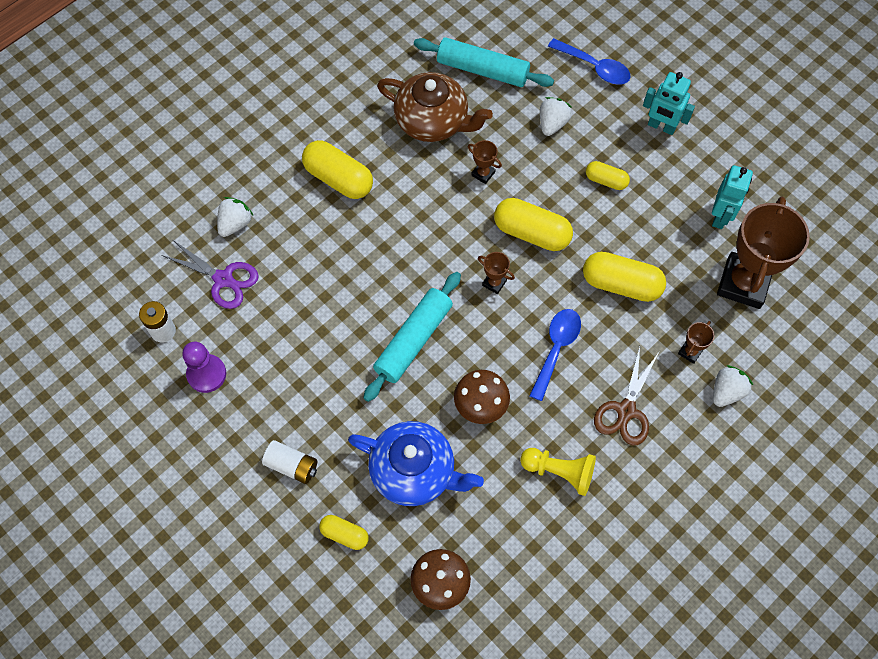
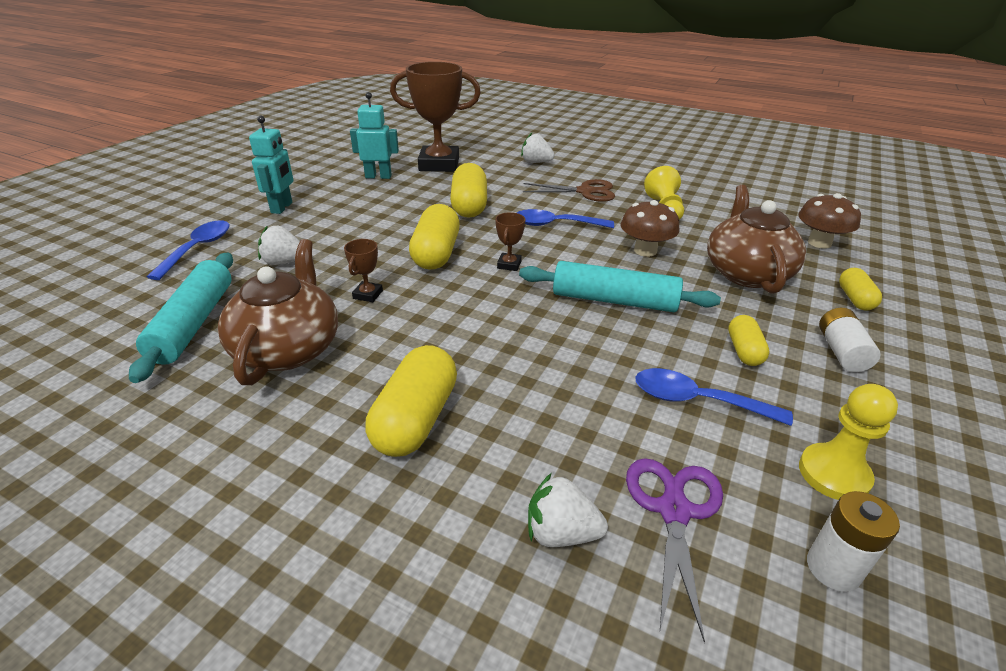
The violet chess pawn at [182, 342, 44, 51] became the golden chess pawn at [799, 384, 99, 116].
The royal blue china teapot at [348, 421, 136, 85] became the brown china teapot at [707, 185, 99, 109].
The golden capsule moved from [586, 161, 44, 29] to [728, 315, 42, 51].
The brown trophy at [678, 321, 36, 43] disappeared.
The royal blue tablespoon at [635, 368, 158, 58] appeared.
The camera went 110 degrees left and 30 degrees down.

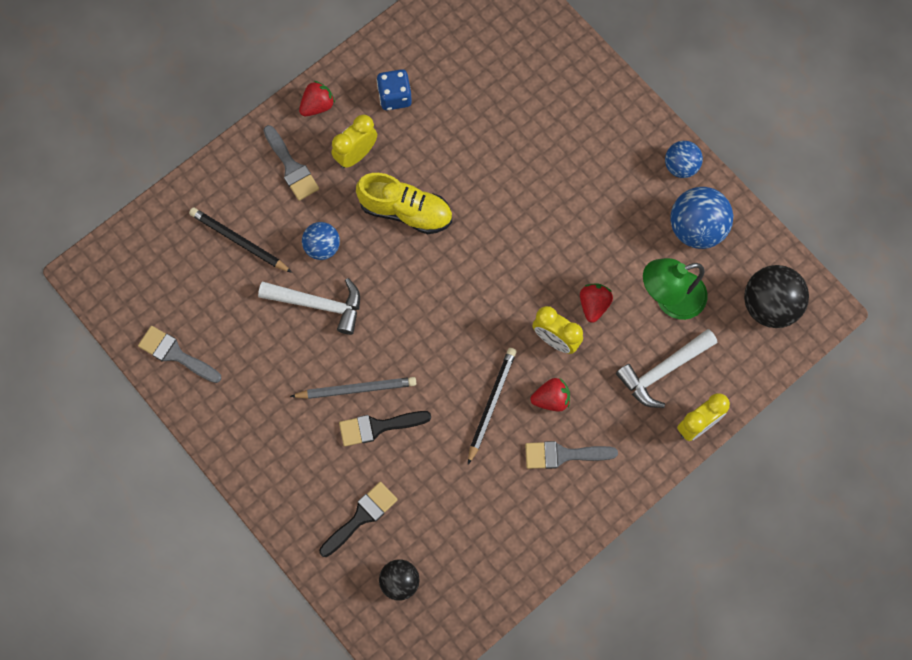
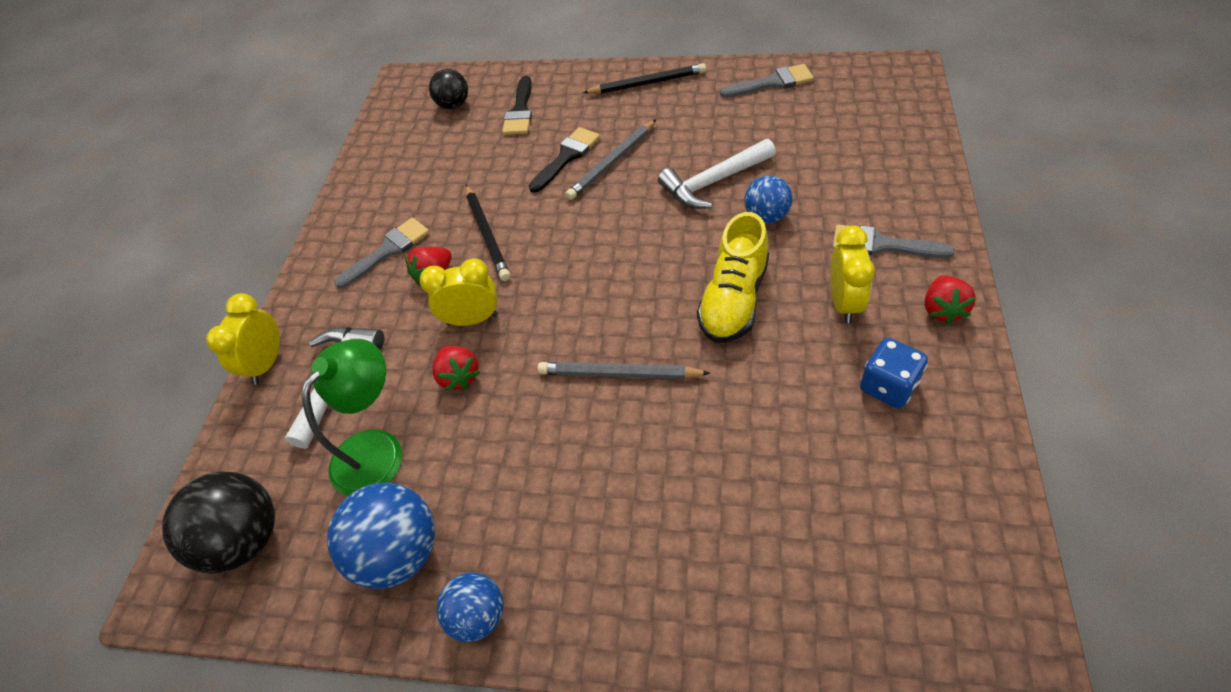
The black pencil moved from [189, 207, 103, 66] to [583, 63, 123, 31].
The golden lace-up shoe at [356, 173, 96, 61] turned 45 degrees counterclockwise.
The grey pencil at [537, 362, 173, 17] appeared.
The camera went 145 degrees right and 20 degrees down.

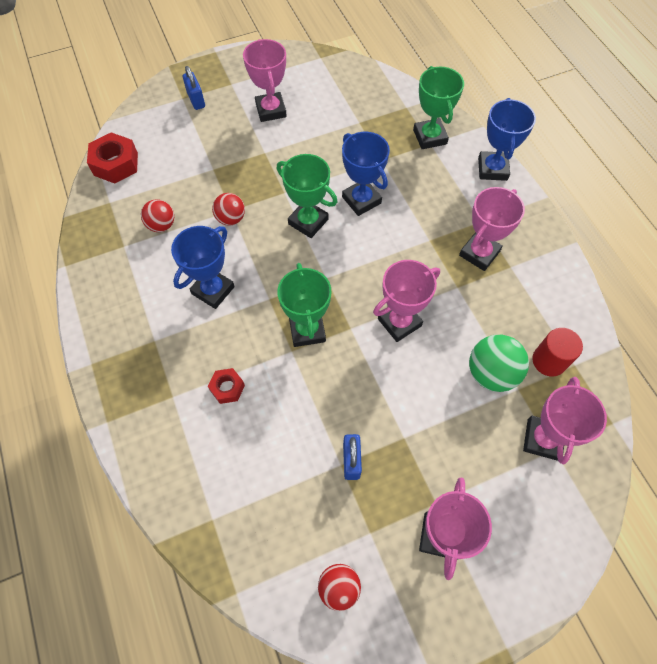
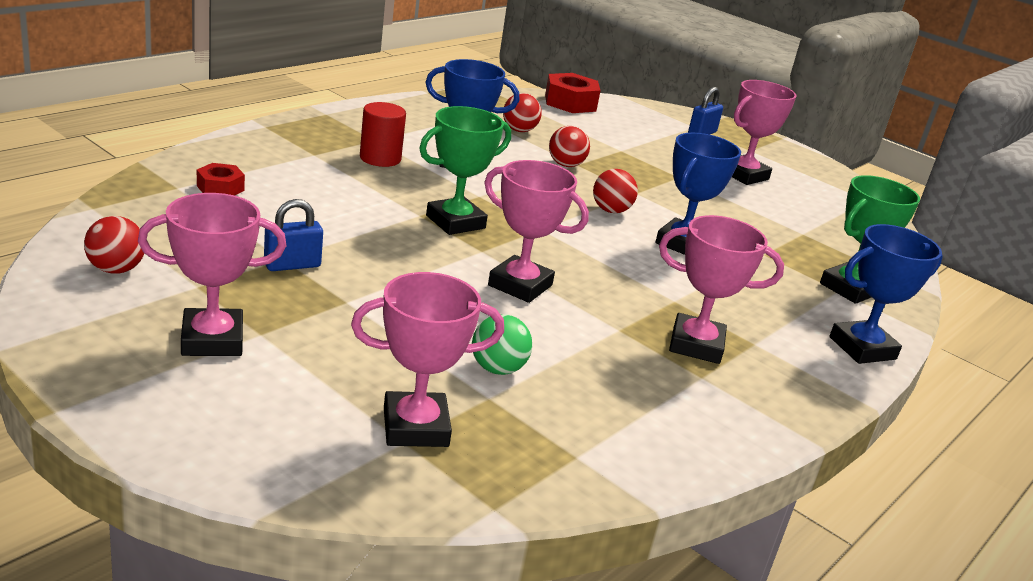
The crimson nut moved from [208, 368, 37, 36] to [197, 163, 48, 32].
The leaf-green trophy at [276, 154, 62, 84] was replaced by the crimson ball at [593, 169, 45, 44].
The leaf-green ball at [469, 335, 60, 57] changed to 0.65 times the size.
The crimson cylinder shape moved from [532, 328, 51, 48] to [360, 102, 46, 65].
The camera went 60 degrees right and 35 degrees down.

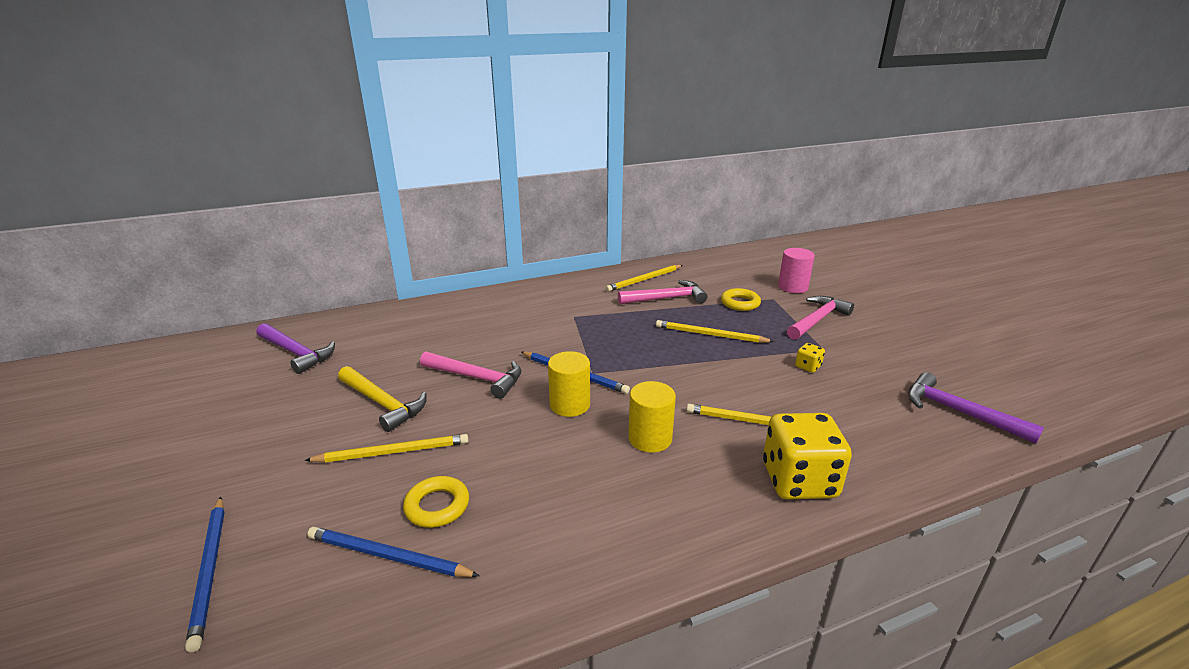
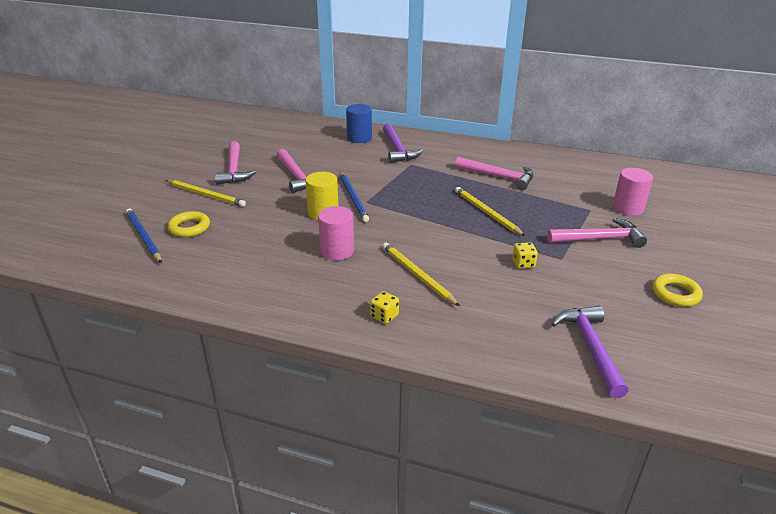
The royal blue pencil at [185, 497, 40, 155] disappeared.
The violet claw hammer moved from [256, 323, 79, 51] to [383, 124, 40, 39].
The golden claw hammer at [338, 366, 89, 66] became the rose-pink claw hammer at [215, 141, 41, 44].
The golden pencil at [606, 265, 77, 27] disappeared.
The golden cylinder shape at [628, 381, 48, 72] became the rose-pink cylinder shape at [318, 206, 36, 54].
The golden torus moved from [721, 288, 40, 23] to [652, 274, 51, 33].
The golden die at [763, 413, 89, 87] changed to 0.43 times the size.
The royal blue cylinder shape at [346, 104, 26, 39] appeared.
The camera went 40 degrees right and 5 degrees up.

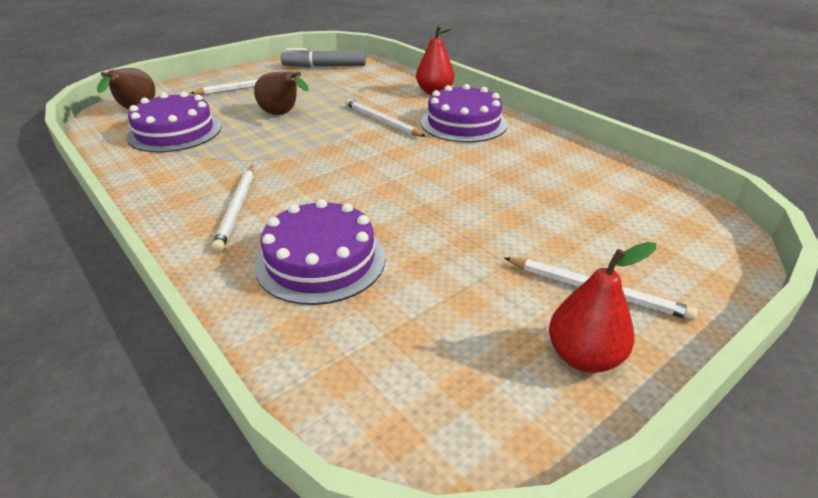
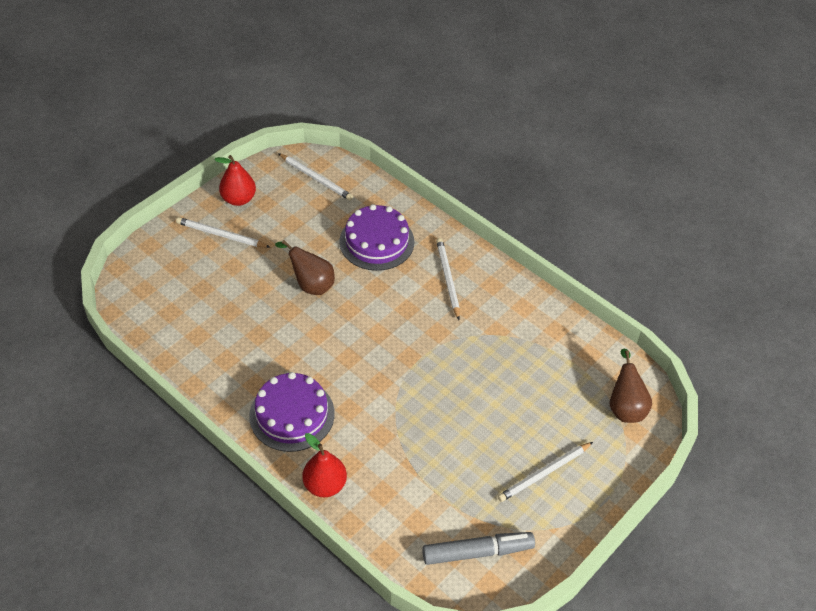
The violet gateau at [127, 91, 94, 61] disappeared.
The brown toy pear moved from [254, 71, 55, 44] to [275, 240, 60, 55].
The pure white pencil moved from [345, 99, 81, 38] to [278, 153, 75, 48].
The camera went 170 degrees right and 15 degrees up.

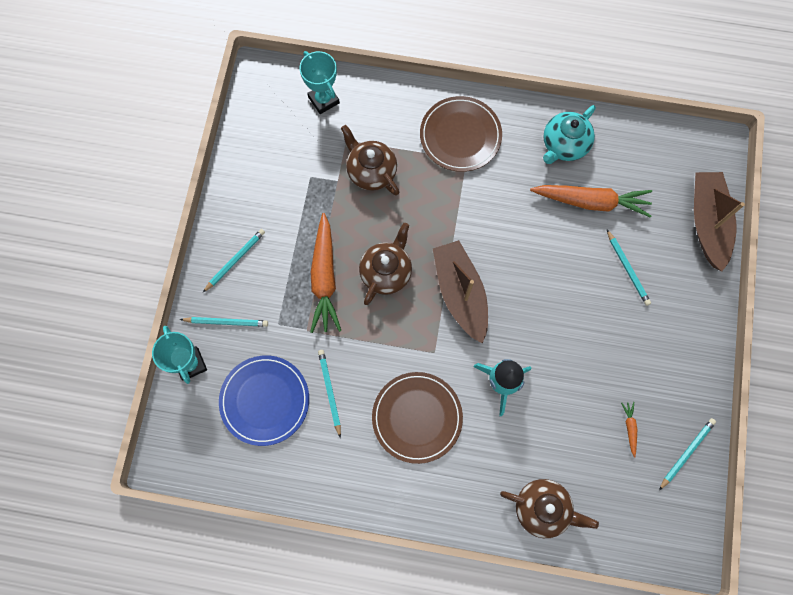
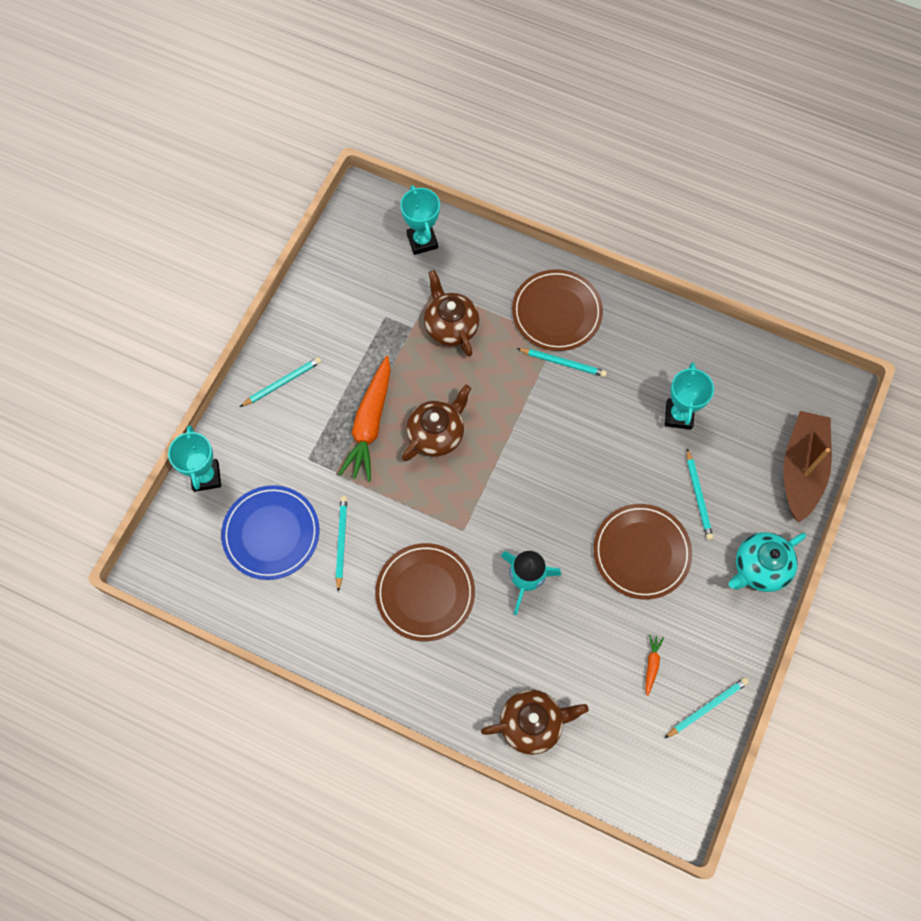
The teal pencil moved from [180, 317, 88, 10] to [517, 348, 90, 29].
The brown sailboat at [433, 240, 55, 104] disappeared.
The brown china teapot at [500, 479, 99, 59] turned 45 degrees counterclockwise.
The orange toy carrot at [530, 185, 122, 32] was replaced by the teal trophy at [665, 362, 49, 68].
The teal china teapot moved from [543, 105, 53, 59] to [728, 532, 78, 60].
The brown flat dish at [593, 504, 99, 96] appeared.
The camera went 15 degrees right and 5 degrees down.

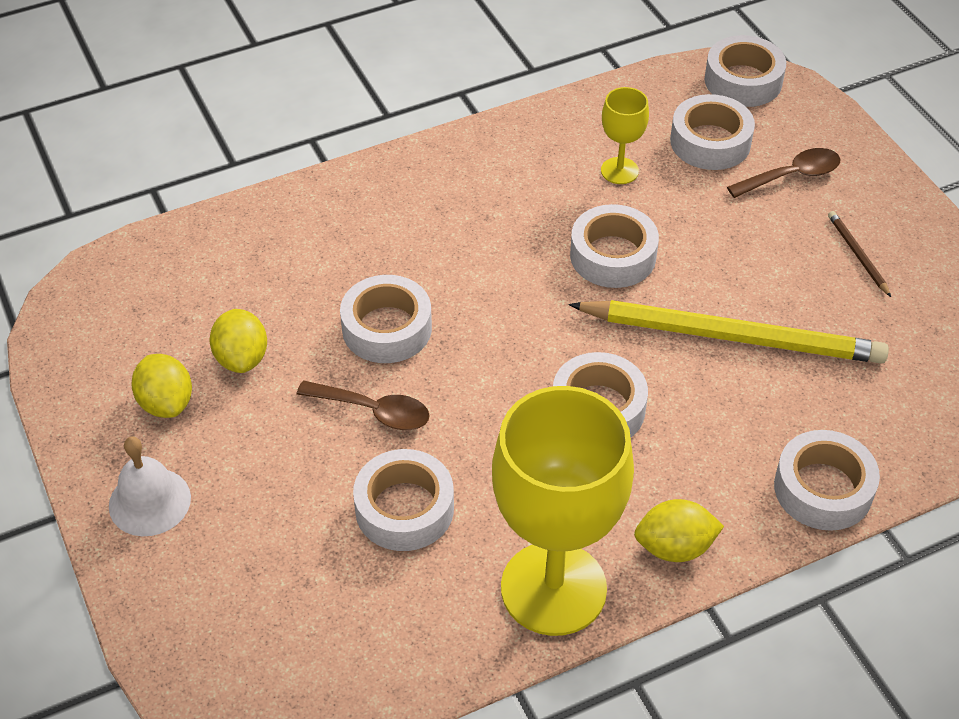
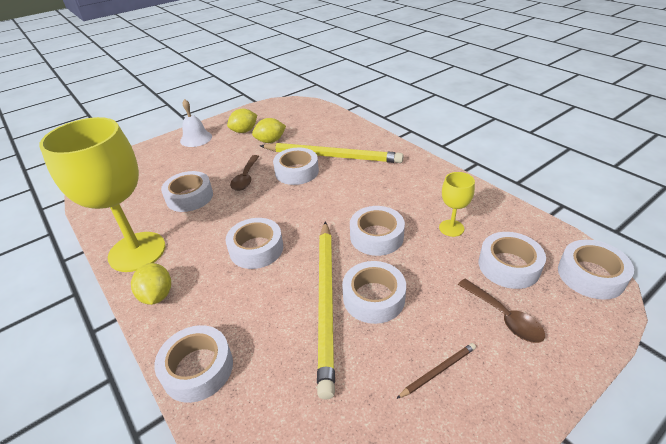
The golden pencil at [260, 143, 144, 20] appeared.
The pure white tape at [342, 261, 64, 63] appeared.
The camera went 80 degrees right and 10 degrees down.

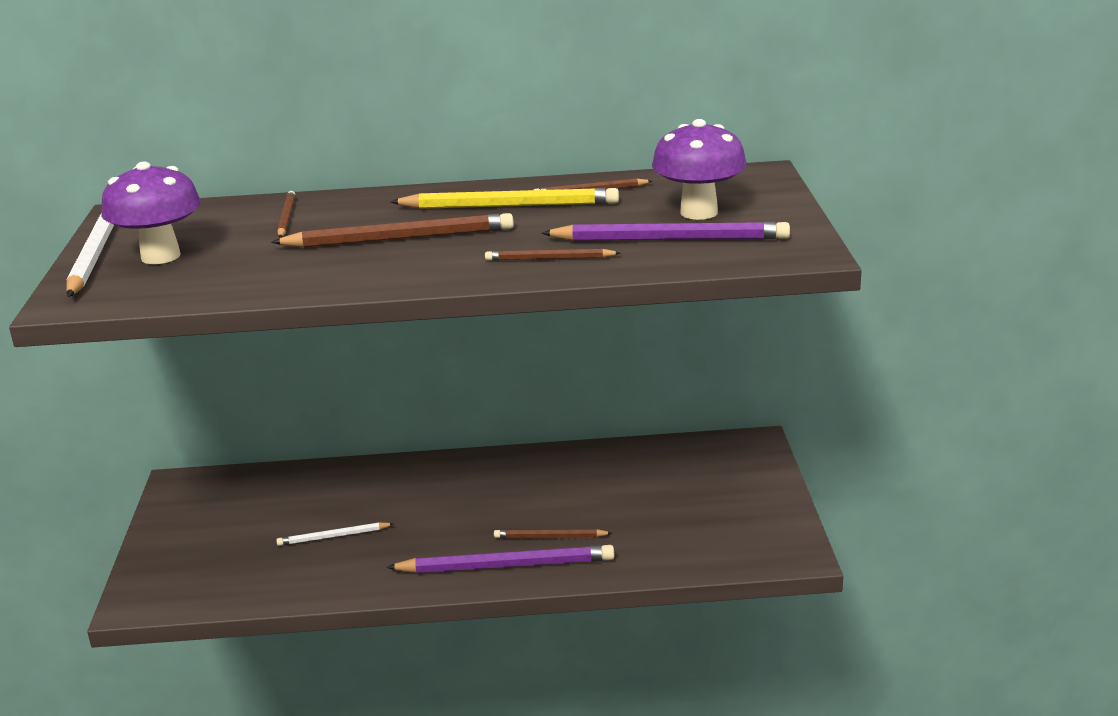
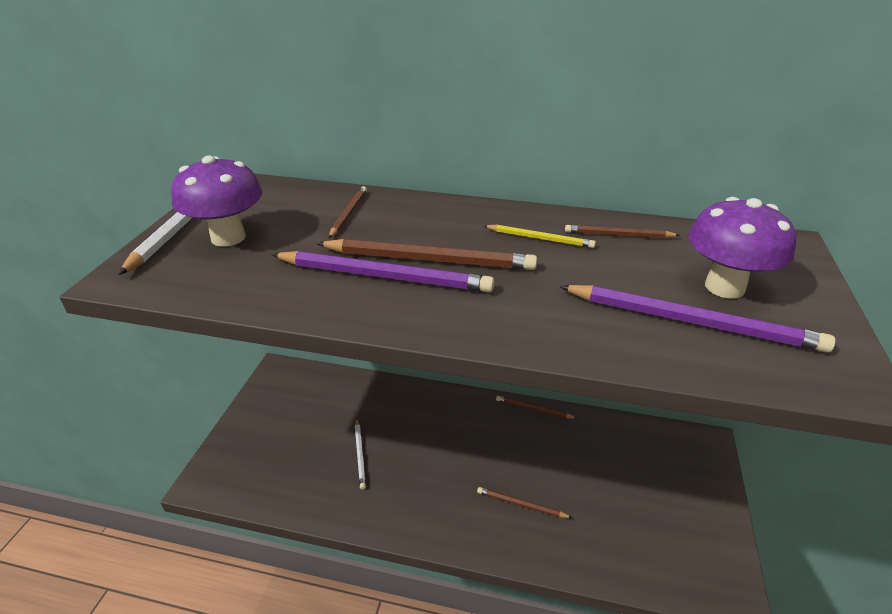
The pure white pencil at [276, 522, 118, 24] turned 105 degrees counterclockwise.
The violet pencil moved from [386, 545, 228, 28] to [271, 251, 223, 41].
The golden pencil at [390, 188, 229, 21] changed to 0.54 times the size.
The brown pencil moved from [485, 249, 135, 12] to [496, 396, 81, 23].
The camera went 15 degrees right and 10 degrees up.

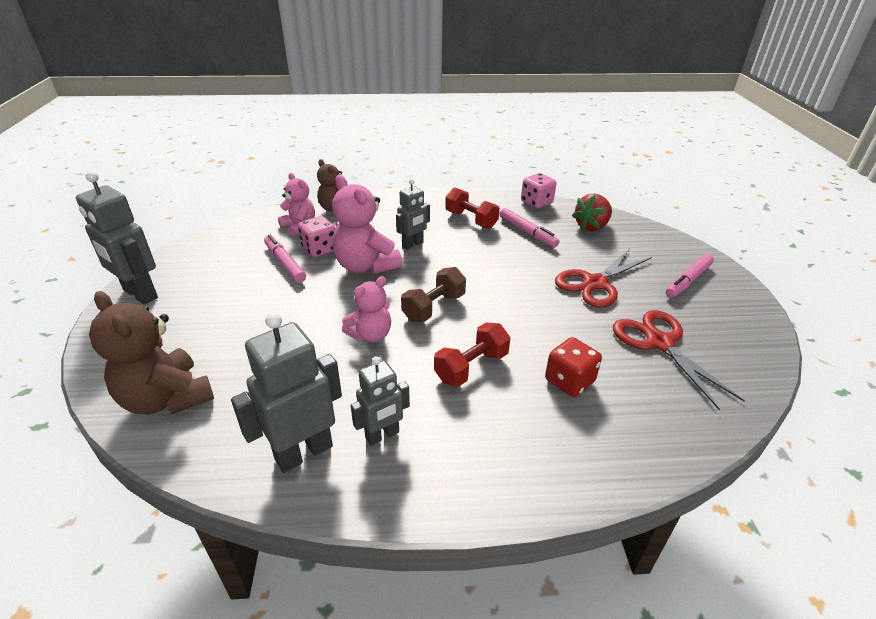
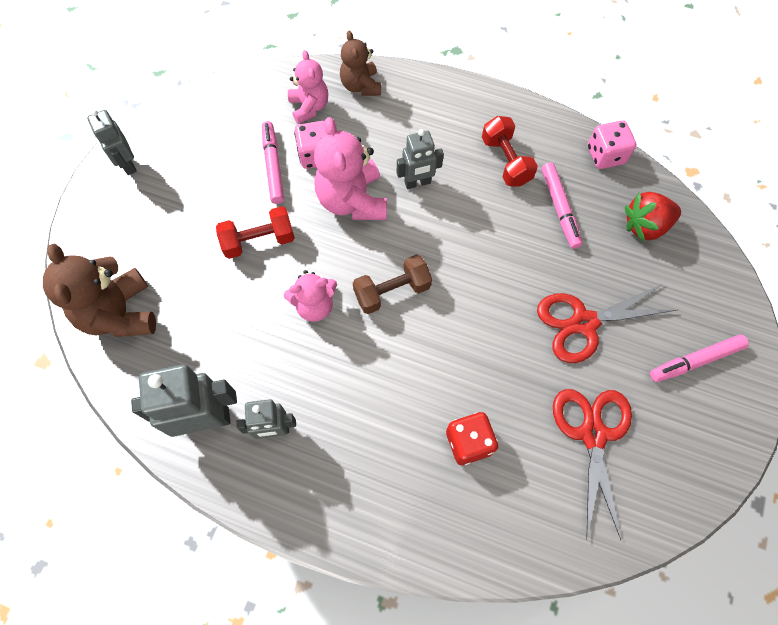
The grey toy robot at [76, 171, 82, 134] changed to 0.62 times the size.
The crimson hand weight moved from [434, 323, 77, 64] to [216, 206, 79, 53].
The camera went 25 degrees right and 30 degrees up.

